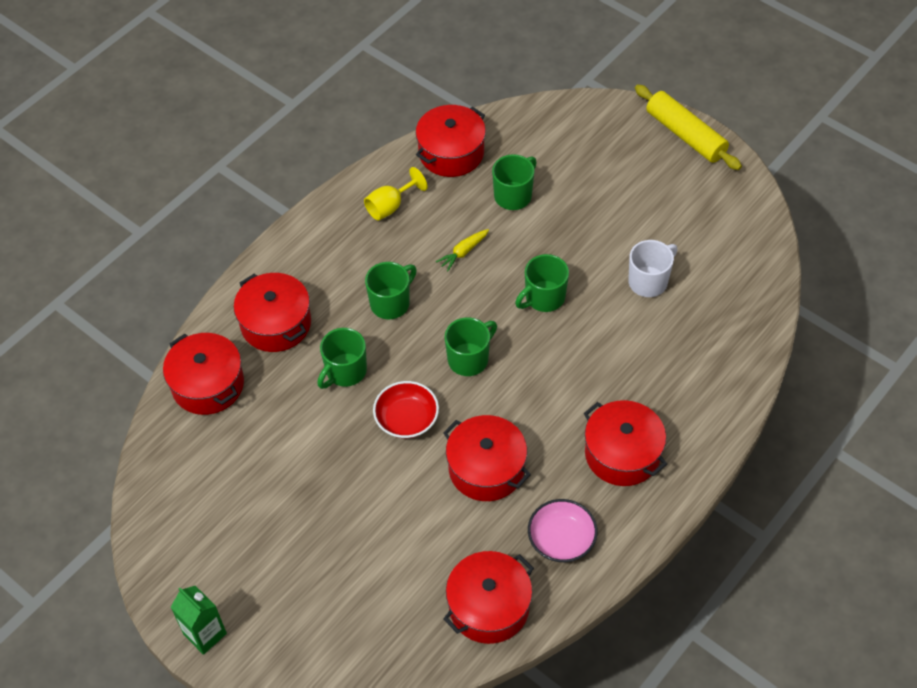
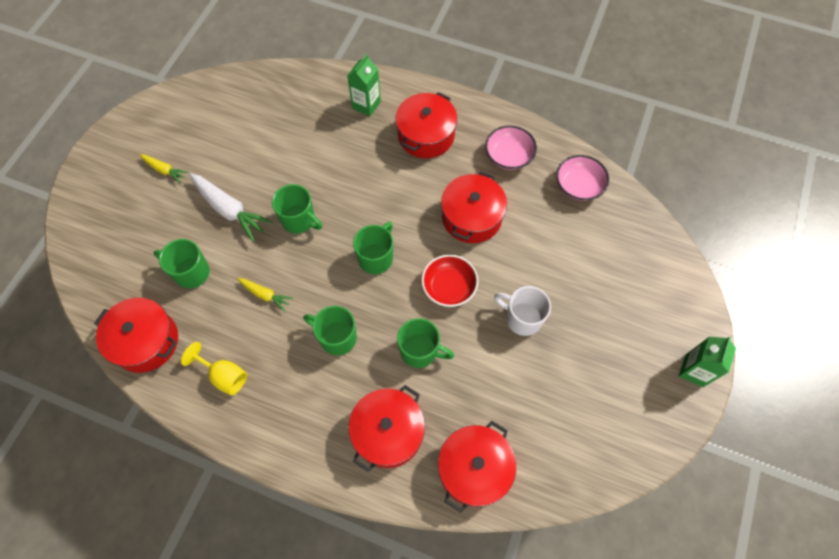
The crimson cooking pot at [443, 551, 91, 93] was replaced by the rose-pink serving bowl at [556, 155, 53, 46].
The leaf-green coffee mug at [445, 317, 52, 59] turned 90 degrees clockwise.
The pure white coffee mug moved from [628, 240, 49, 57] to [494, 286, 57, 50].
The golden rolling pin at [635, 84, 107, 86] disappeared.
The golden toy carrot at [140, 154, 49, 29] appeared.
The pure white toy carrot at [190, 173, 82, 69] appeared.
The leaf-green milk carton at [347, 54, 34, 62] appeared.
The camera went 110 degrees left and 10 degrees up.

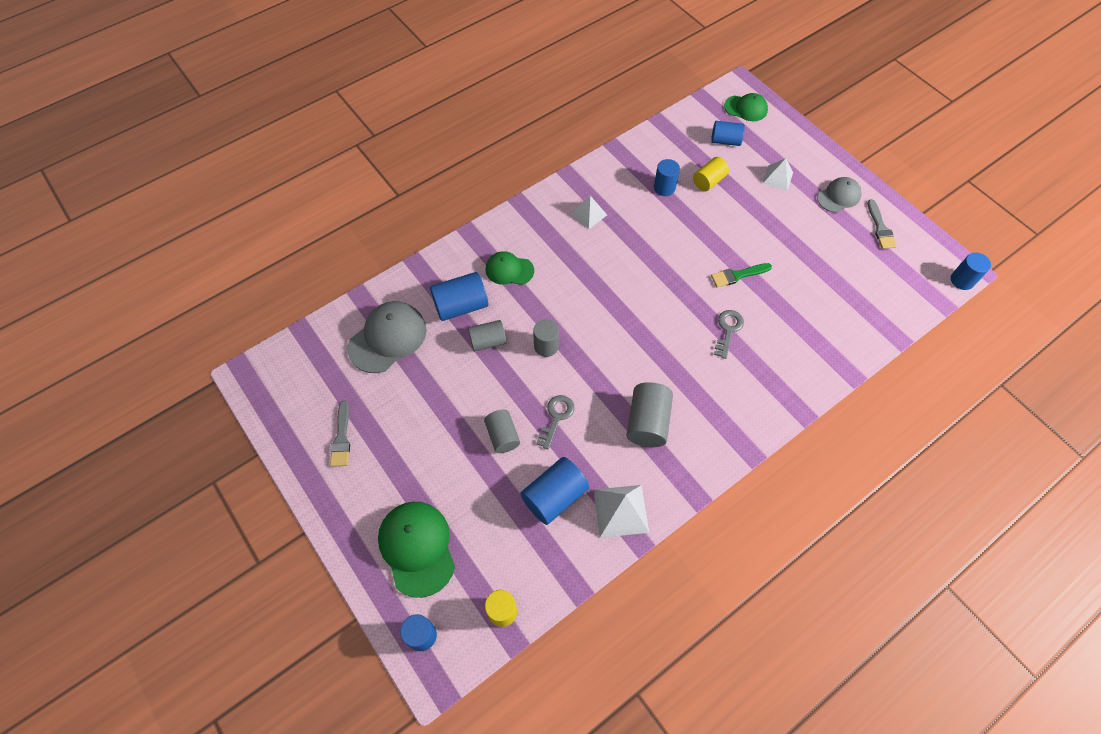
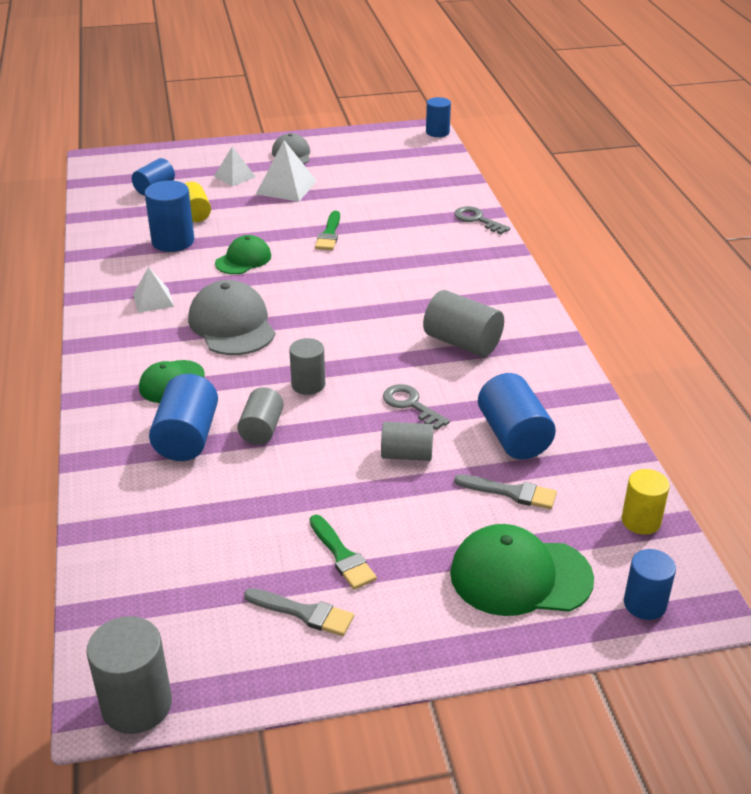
The grey cap moved from [347, 301, 80, 72] to [188, 280, 88, 75].
The pure white solid pyramid moved from [594, 485, 55, 53] to [256, 140, 61, 62].
The royal blue cylinder shape at [654, 159, 26, 37] changed to 1.50 times the size.
The grey latchkey moved from [714, 310, 30, 49] to [454, 206, 56, 28].
The leaf-green cap moved from [724, 93, 44, 28] to [215, 235, 56, 39].
The grey brush moved from [867, 199, 30, 50] to [454, 474, 103, 35].
The grey cylinder shape at [86, 616, 86, 118] appeared.
The leaf-green brush at [310, 515, 67, 75] appeared.
The camera went 65 degrees left and 25 degrees down.

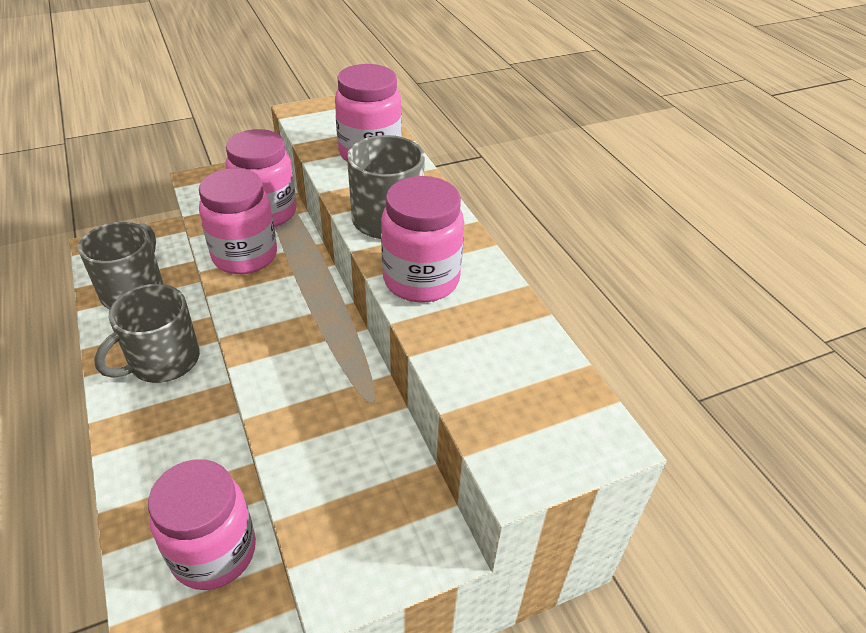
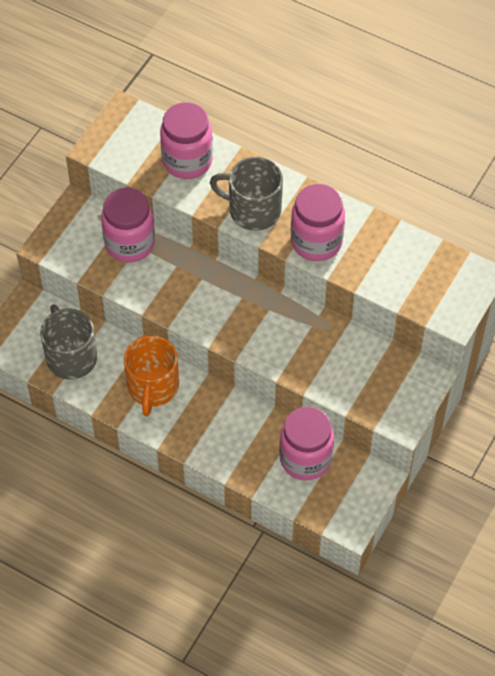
The grey coffee mug at [94, 284, 106, 99] became the orange coffee mug at [124, 335, 55, 81].
The rose-pink preserve jar at [199, 168, 78, 106] disappeared.
The camera went 35 degrees left and 15 degrees up.

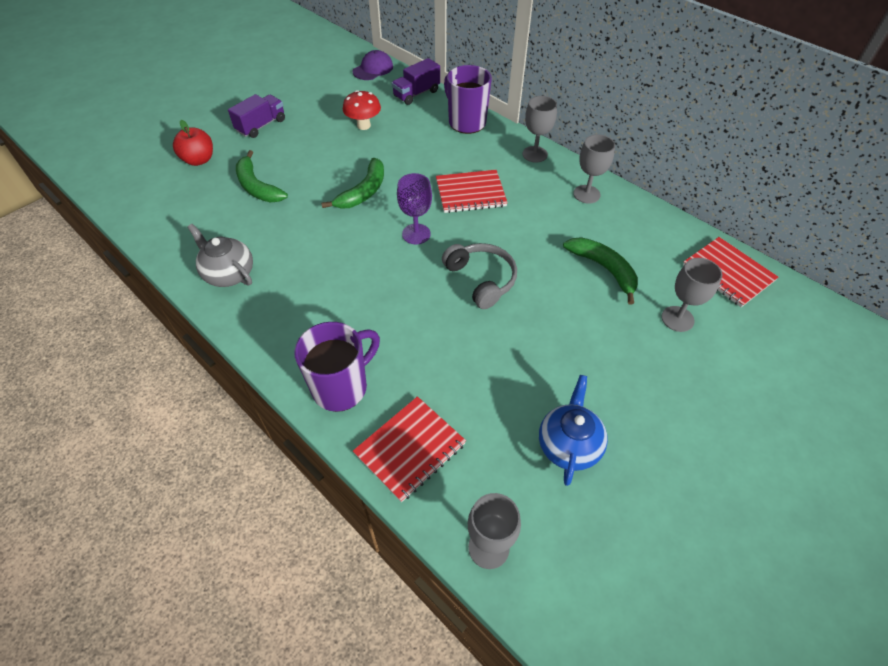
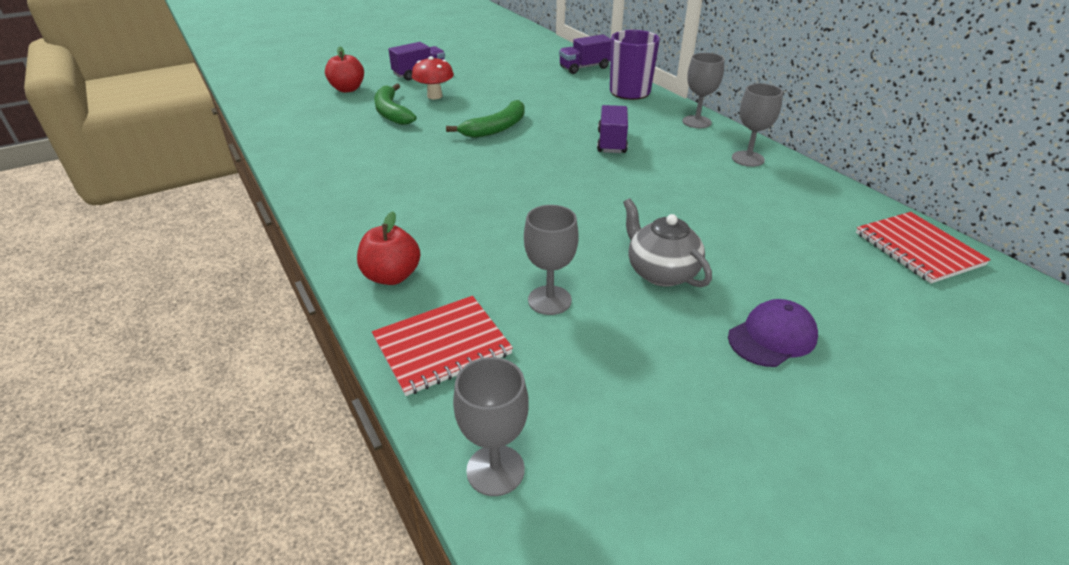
The grey china teapot moved from [188, 224, 65, 63] to [623, 198, 89, 89].
The violet coffee mug at [294, 322, 86, 90] was replaced by the crimson toy apple at [357, 211, 63, 74].
The crimson toadstool moved from [343, 90, 38, 40] to [412, 56, 42, 43].
The violet cap moved from [353, 50, 40, 30] to [728, 299, 90, 68].
The violet chalice at [397, 173, 35, 71] disappeared.
The crimson exercise book at [436, 170, 72, 43] was replaced by the violet truck at [597, 105, 31, 48].
The grey headset at [442, 243, 75, 66] disappeared.
The royal blue china teapot at [539, 375, 69, 111] disappeared.
The leaf-green toy banana at [563, 237, 75, 68] disappeared.
The grey chalice moved from [661, 258, 62, 74] to [524, 205, 55, 110].
The camera went 15 degrees right and 15 degrees down.

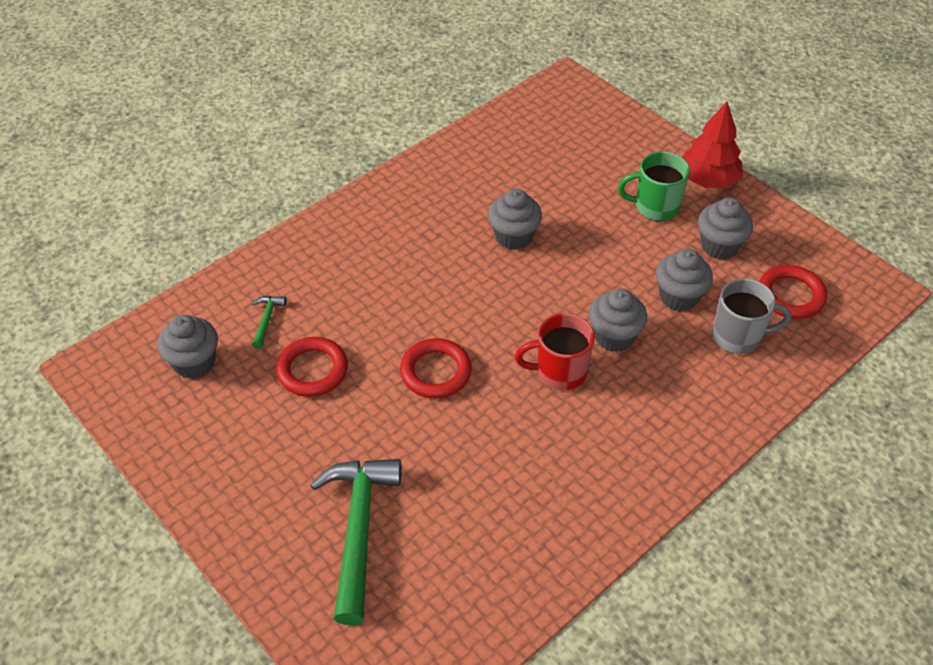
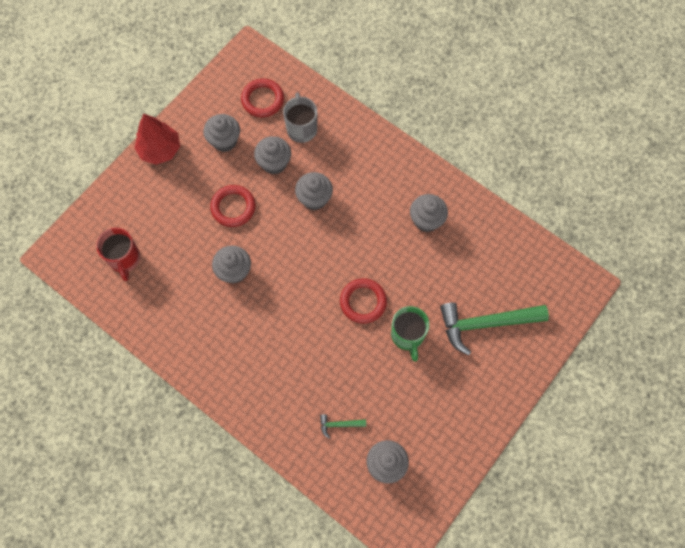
The crimson torus moved from [276, 337, 72, 60] to [210, 185, 45, 42].
The crimson coffee mug moved from [515, 313, 80, 77] to [96, 228, 44, 53].
The leaf-green coffee mug moved from [618, 151, 72, 70] to [391, 306, 39, 56].
The grey fairy cake at [410, 194, 38, 38] appeared.
The camera went 100 degrees left and 20 degrees up.

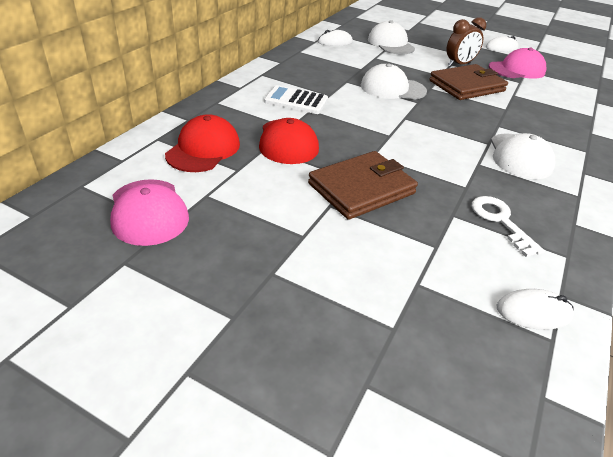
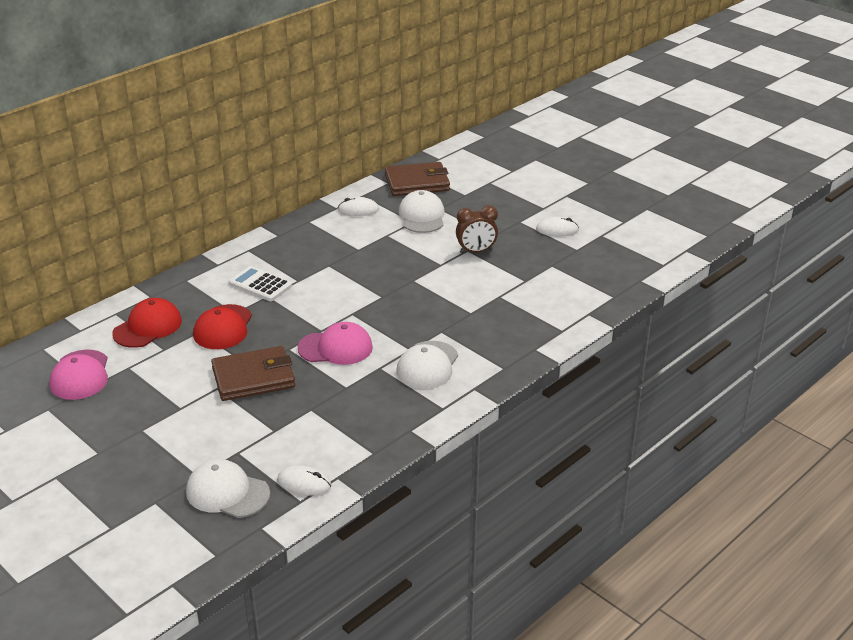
The pure white cap moved from [361, 63, 66, 37] to [186, 459, 84, 59].
The brown billfold moved from [429, 64, 79, 36] to [385, 162, 65, 34].
The pure white latchkey at [472, 196, 73, 61] disappeared.
The rose-pink cap moved from [489, 48, 57, 31] to [298, 322, 75, 43].
The camera went 20 degrees right and 5 degrees down.

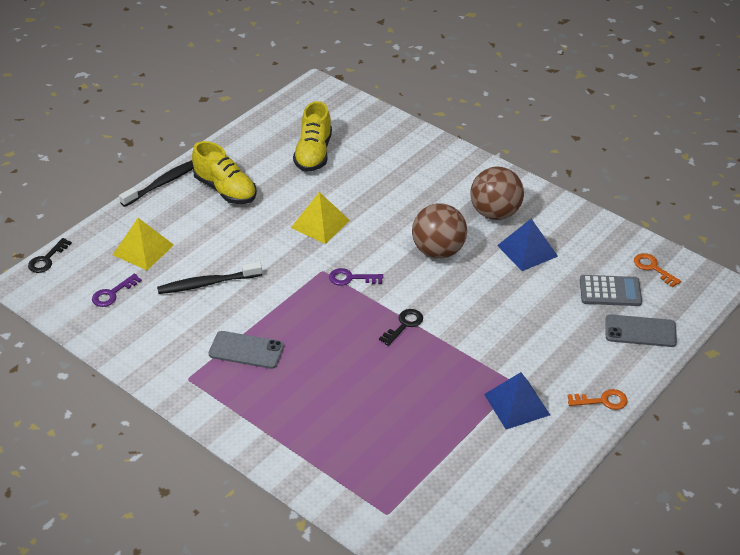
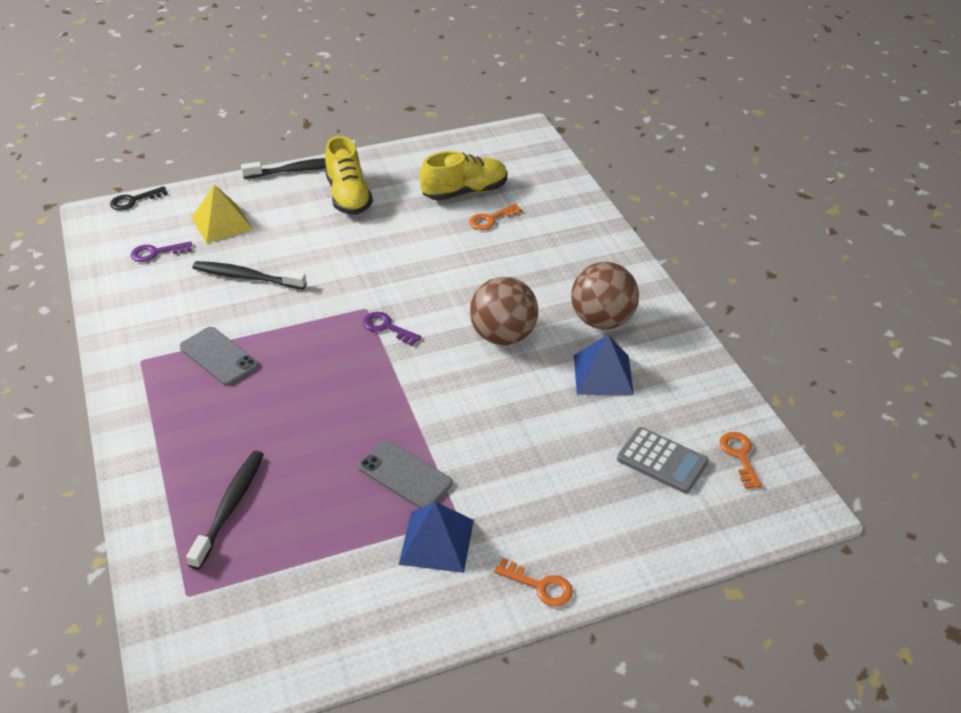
The golden solid pyramid at [291, 192, 59, 52] disappeared.
The golden lace-up shoe at [293, 101, 39, 71] turned 150 degrees counterclockwise.
The black latchkey at [379, 309, 44, 37] disappeared.
The grey mobile phone moved from [605, 314, 72, 33] to [358, 440, 95, 69].
The black tooth brush at [186, 451, 78, 118] appeared.
The orange latchkey at [469, 204, 53, 26] appeared.
The camera went 30 degrees right and 0 degrees up.

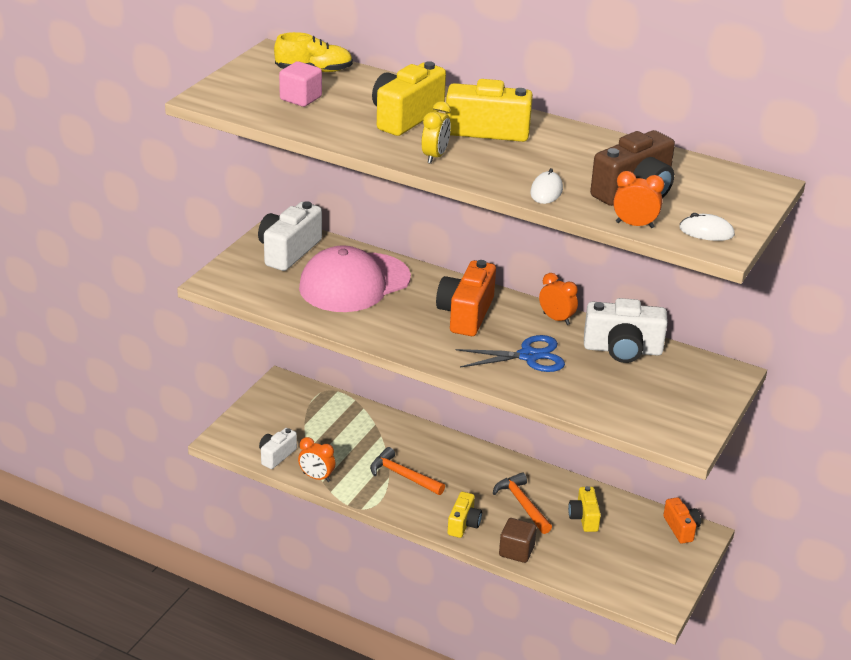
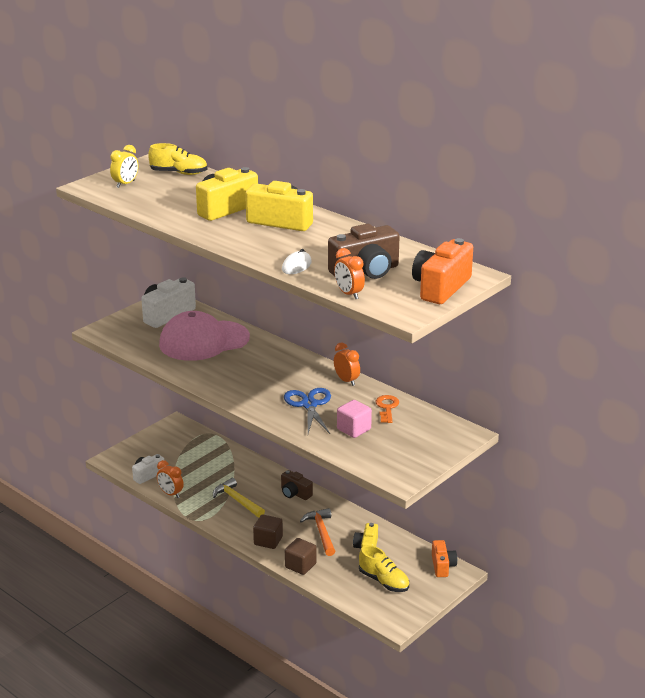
The rose-pink block moved from [279, 61, 43, 46] to [337, 400, 35, 38].
The orange claw hammer at [370, 447, 75, 48] became the golden claw hammer at [213, 478, 52, 40].
The golden alarm clock moved from [422, 101, 29, 63] to [110, 145, 28, 43].
The orange compact camera moved from [436, 260, 60, 76] to [412, 238, 61, 66].
The golden compact camera at [448, 492, 34, 46] was replaced by the brown block at [253, 515, 30, 34].
The royal blue shears at [456, 335, 109, 37] turned 105 degrees counterclockwise.
The pure white compact camera at [584, 298, 84, 65] was replaced by the orange latchkey at [376, 395, 23, 28].
The orange alarm clock at [613, 171, 51, 57] turned 150 degrees counterclockwise.
The pure white computer mouse at [679, 213, 56, 28] disappeared.
The brown compact camera at [281, 470, 32, 30] appeared.
The golden lace-up shoe at [359, 545, 50, 47] appeared.
The camera went 15 degrees right and 5 degrees down.

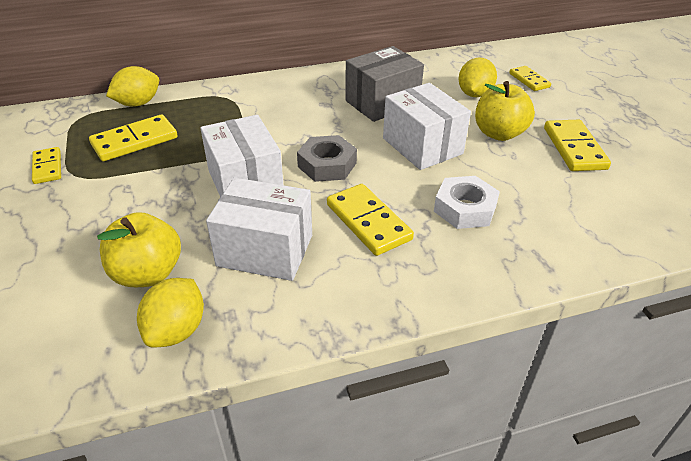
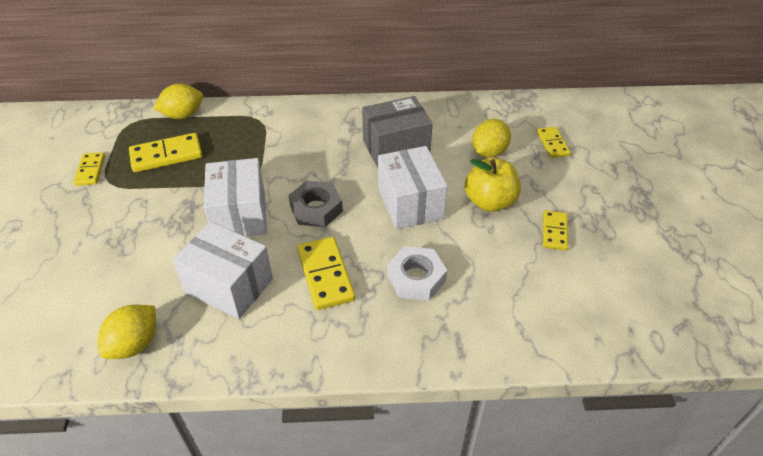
The golden toy apple at [97, 212, 84, 75] disappeared.
The golden domino tile at [544, 119, 67, 52] changed to 0.63 times the size.
The camera went 15 degrees right and 5 degrees up.

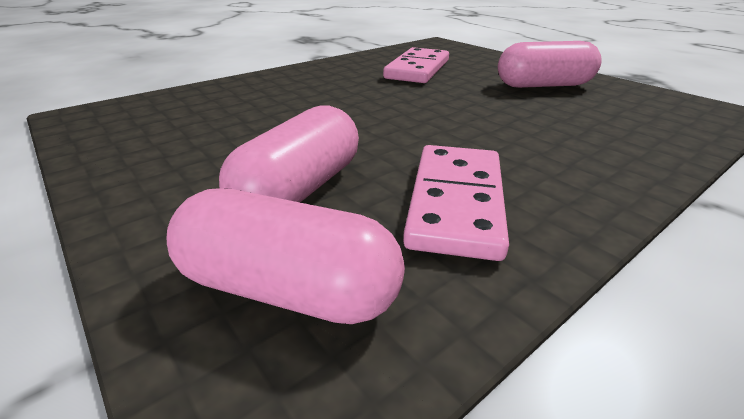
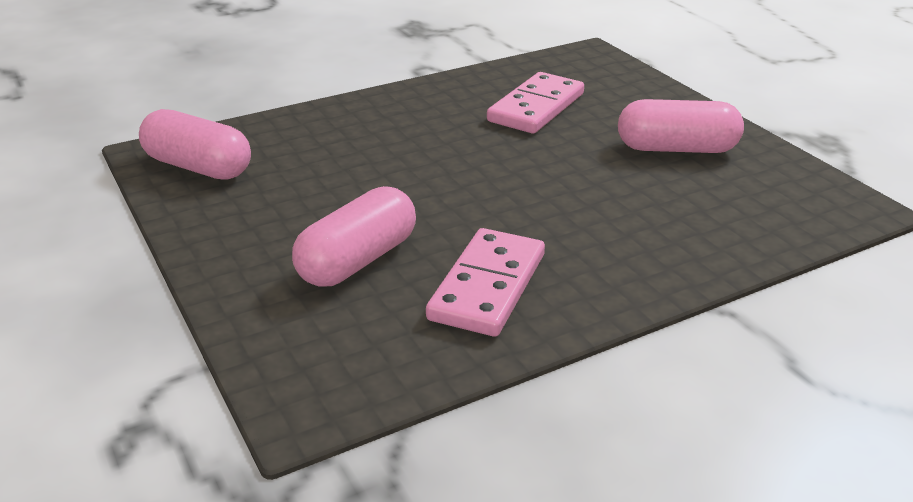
The rose-pink capsule moved from [167, 188, 238, 136] to [139, 109, 112, 71].
The camera went 10 degrees right and 0 degrees up.

